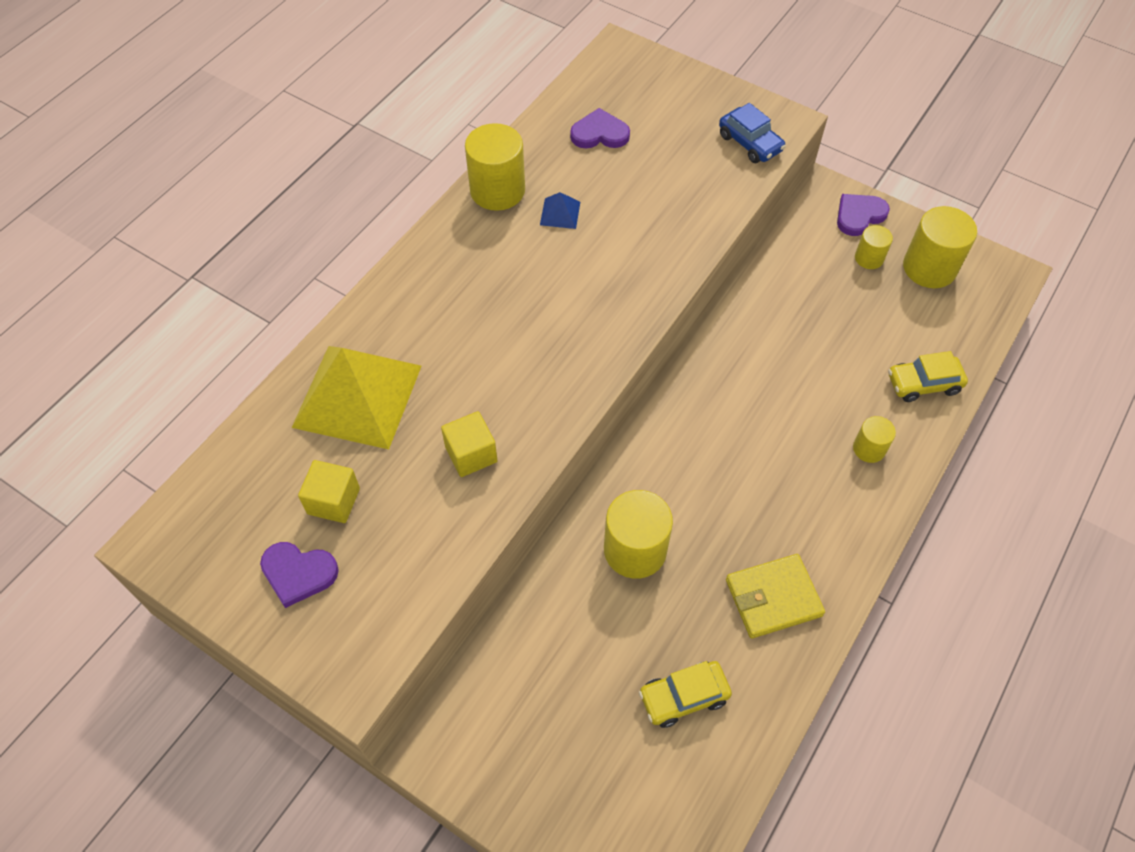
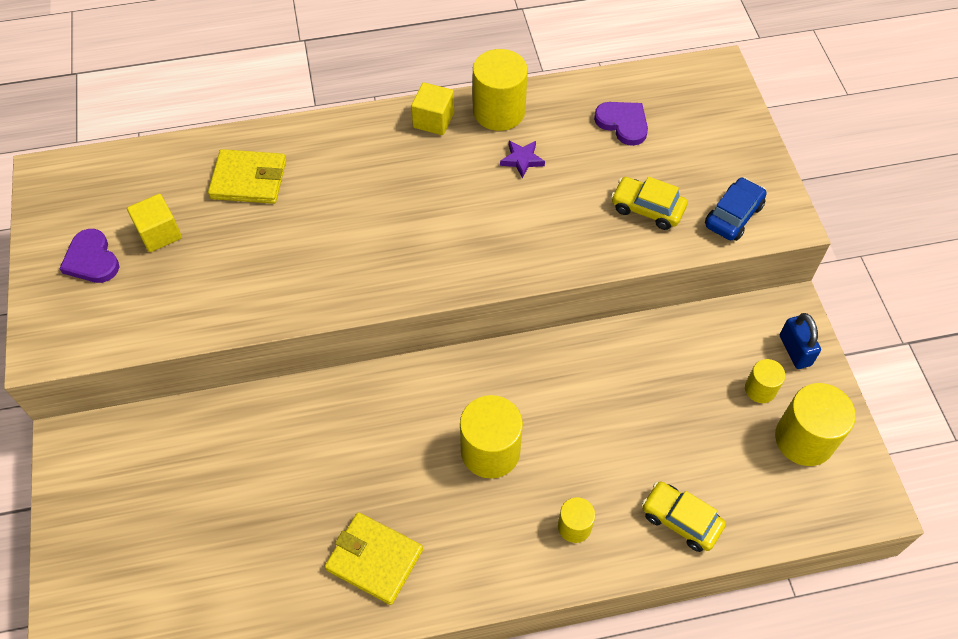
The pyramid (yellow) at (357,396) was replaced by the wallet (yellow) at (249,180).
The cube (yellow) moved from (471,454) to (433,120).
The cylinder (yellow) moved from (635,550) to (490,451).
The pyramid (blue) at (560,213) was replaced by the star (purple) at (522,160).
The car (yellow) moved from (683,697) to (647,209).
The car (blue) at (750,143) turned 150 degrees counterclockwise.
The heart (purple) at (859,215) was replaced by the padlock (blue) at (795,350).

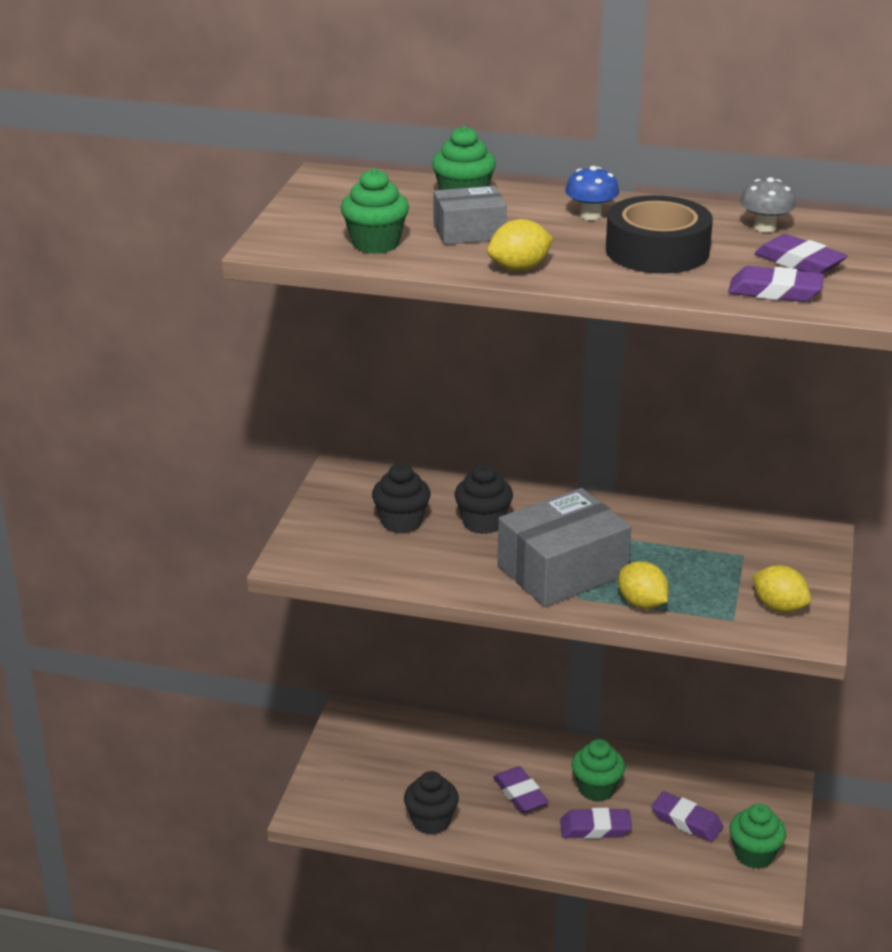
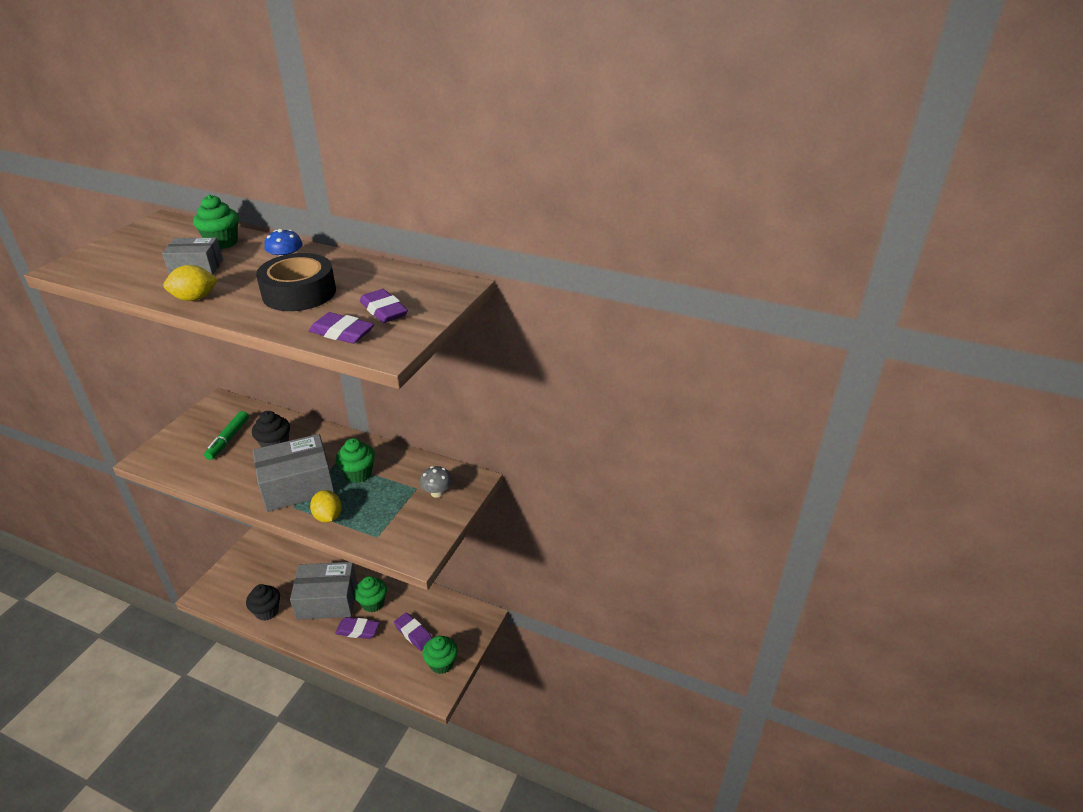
The cupcake (black) at (401,522) was replaced by the marker (green) at (228,439).
The eraser (purple) at (520,794) was replaced by the box (grey) at (327,600).
The cupcake (green) moved from (375,244) to (358,474).
The mushroom (grey) moved from (765,227) to (437,493).
The lemon (yellow) at (779,607) disappeared.

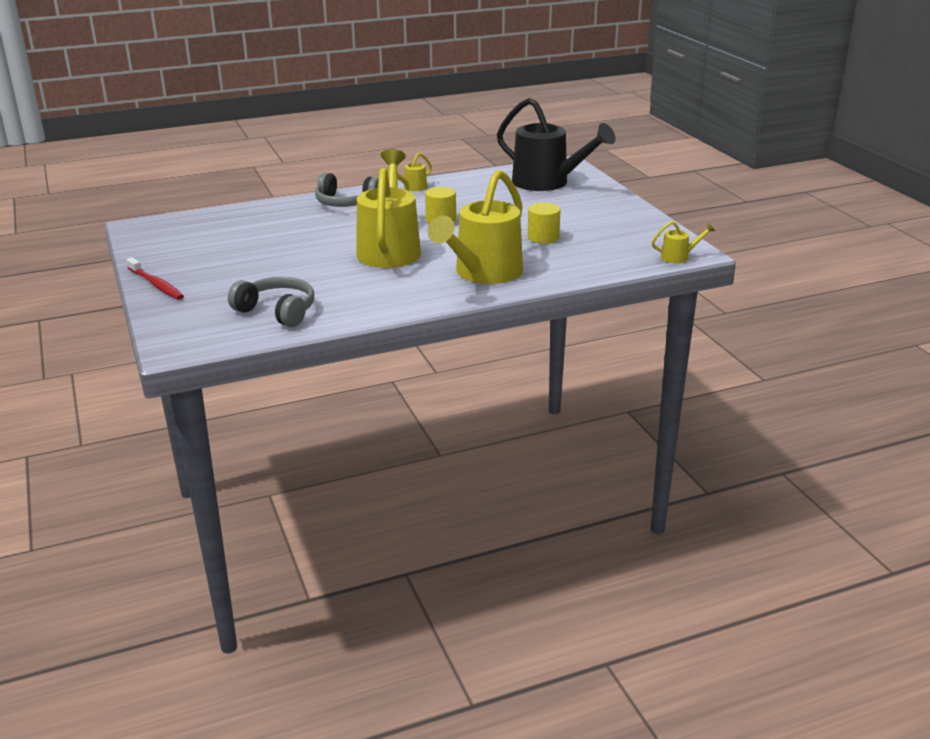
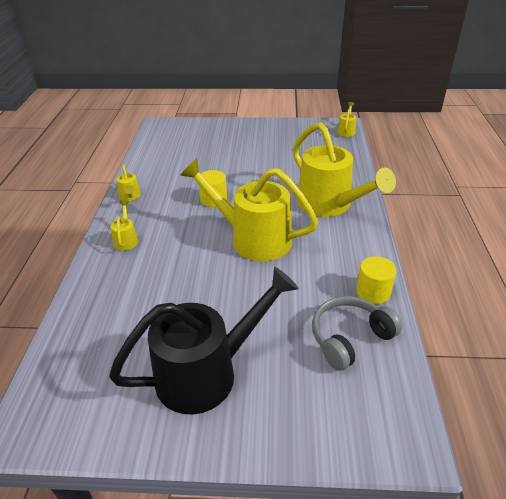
The watering can (black) moved from (547,183) to (208,372).
The headphones (grey) at (346,203) was replaced by the watering can (yellow) at (126,239).
The cylinder (yellow) moved from (543,237) to (373,292).
The toothbrush (red) at (156,284) disappeared.

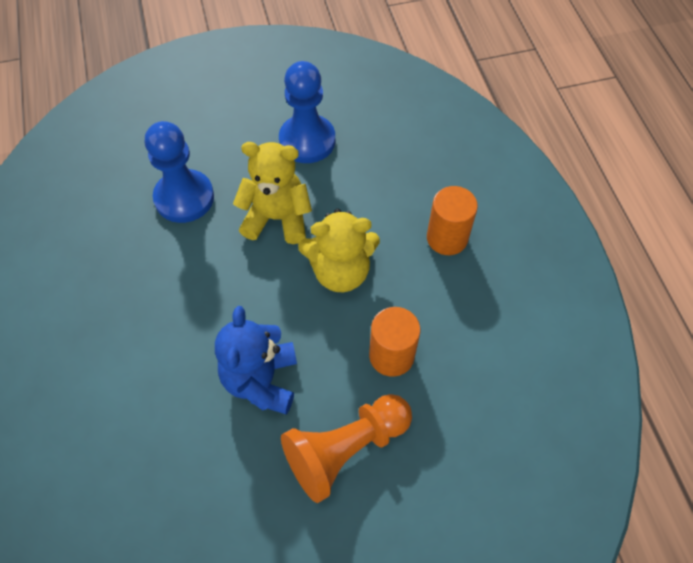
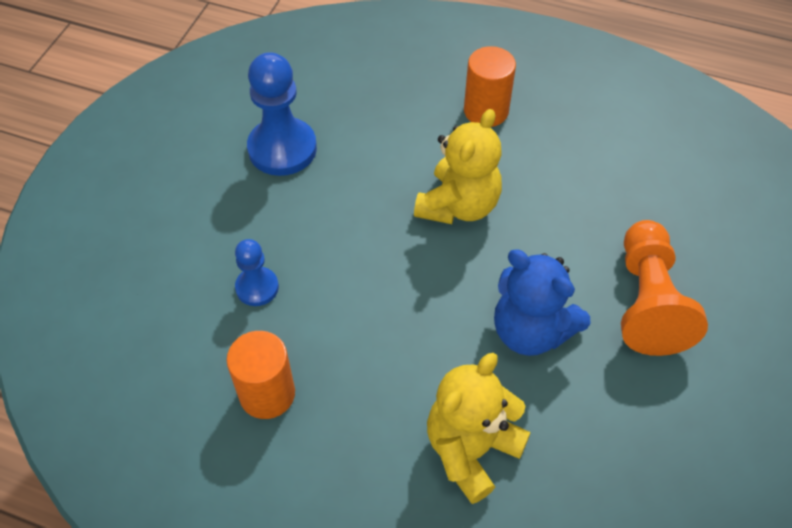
The cylinder (orange) moved from (391,355) to (267,394).
The pawn (blue) at (184,198) changed to 0.56 times the size.
The teddy bear (yellow) moved from (277,218) to (471,449).

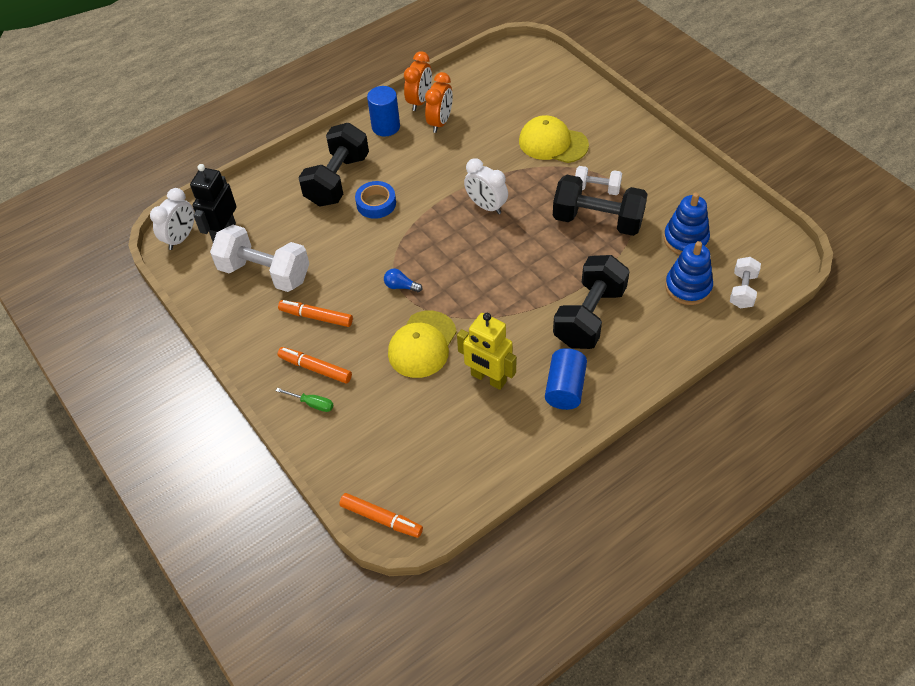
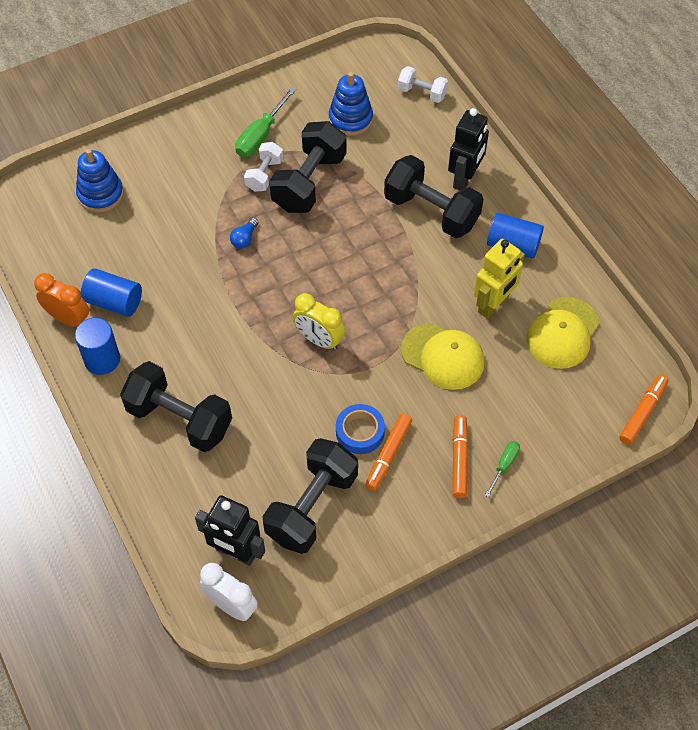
The stacking toy (blue) moved from (688,287) to (100,194).
The clock (orange) at (440,122) was replaced by the cylinder (blue) at (114,302).
The light bulb (blue) moved from (401,286) to (244,239).
The screwdriver (green) at (260,136) appeared.
The dumbbell (white) at (265,273) became the dumbbell (black) at (312,506).
The clock (yellow) at (319,340) appeared.
The tape (blue) moved from (376,203) to (360,432).
The robot (black) at (465,178) appeared.
The marker (orange) at (315,368) turned 150 degrees clockwise.
The cap (yellow) moved from (553,143) to (562,333).
The clock (white) at (486,206) disappeared.

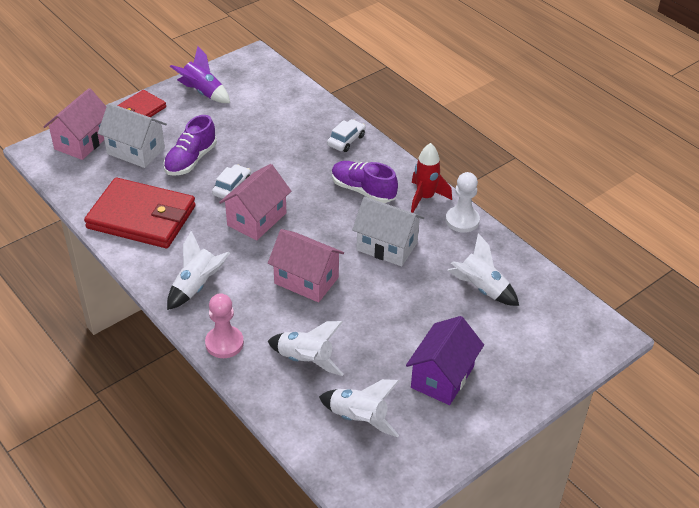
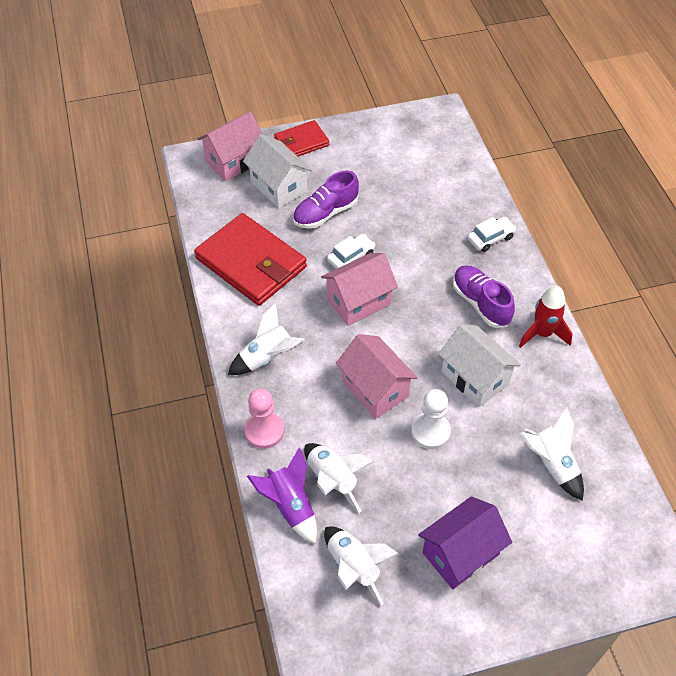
The rocket (purple) moved from (203,93) to (290,506).
The pawn (white) moved from (462,220) to (430,431).

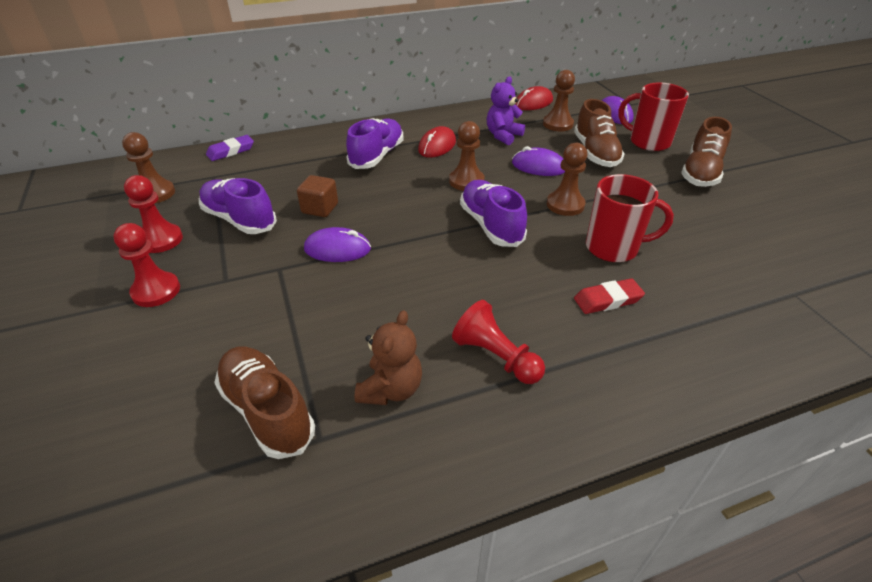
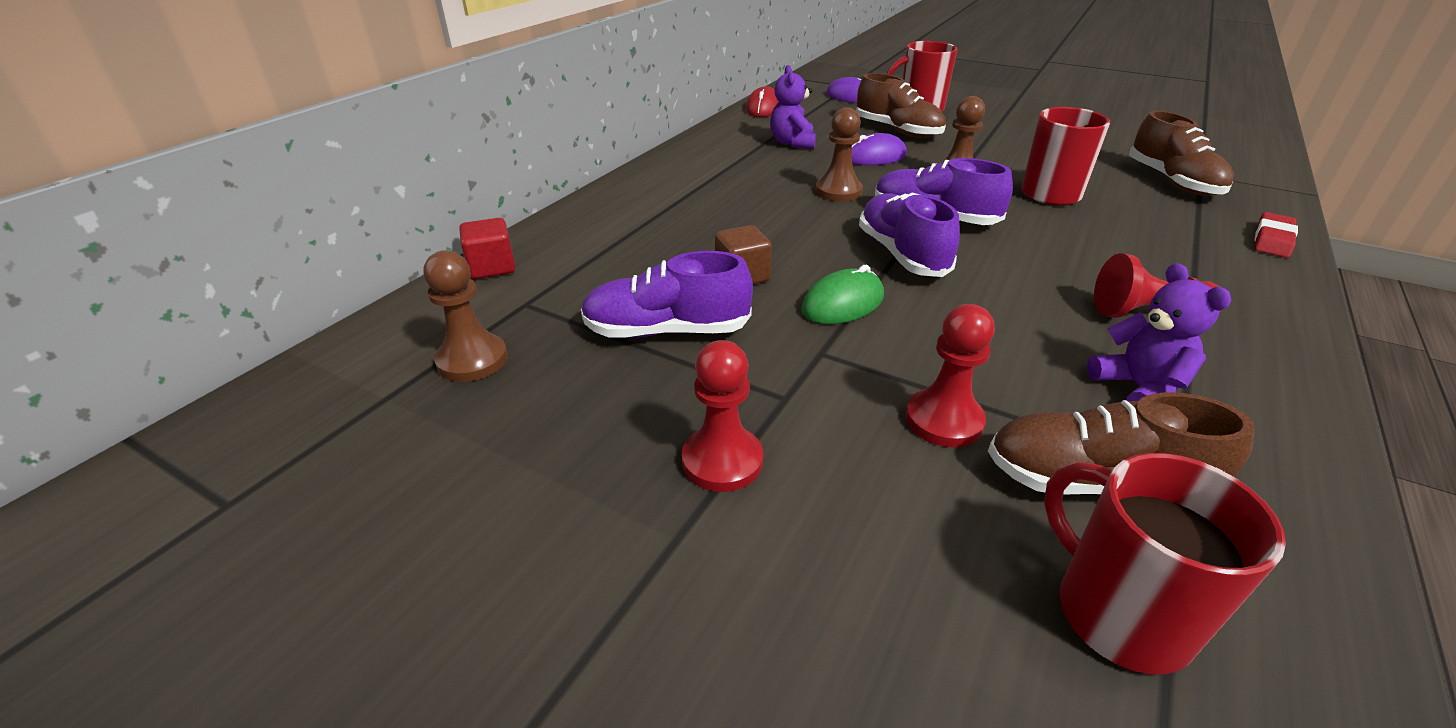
The eraser (purple) at (231,151) was replaced by the cube (red) at (492,267).
The mouse (purple) at (337,249) became the mouse (green) at (843,303).
The shoe (purple) moved from (377,156) to (902,254).
The pawn (red) moved from (161,240) to (944,420).
The mug (red) at (1118,613) appeared.
The teddy bear (brown) at (391,389) became the teddy bear (purple) at (1138,388).
The shoe (brown) moved from (700,172) to (1172,182).
The eraser (red) moved from (607,300) to (1272,240).
The mouse (red) at (437,146) disappeared.
The pawn (brown) at (558,124) disappeared.

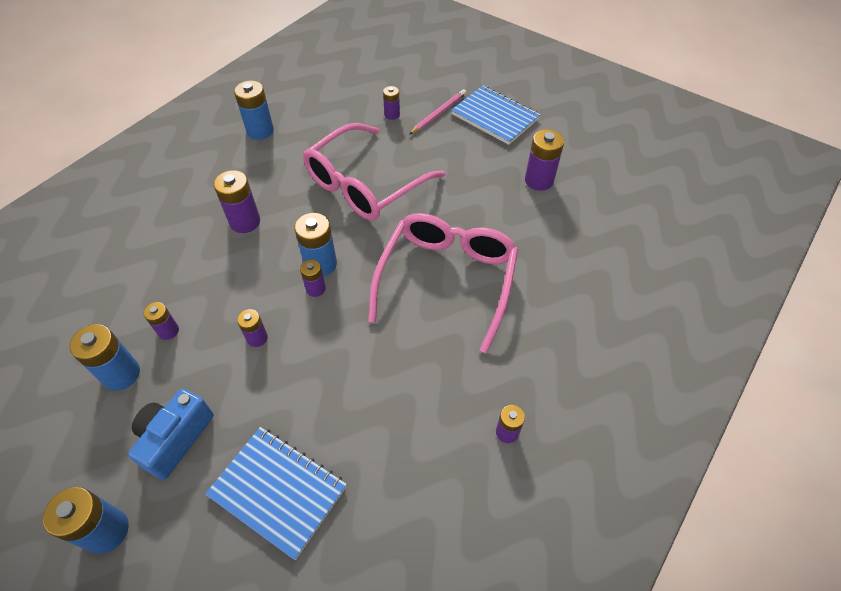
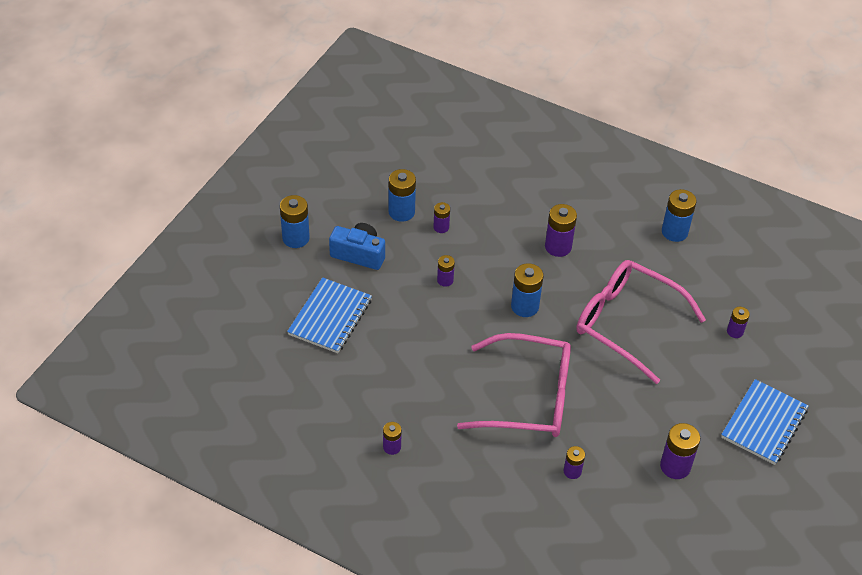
The battery (purple) moved from (315,289) to (572,471).
The pencil (pink) at (439,113) disappeared.

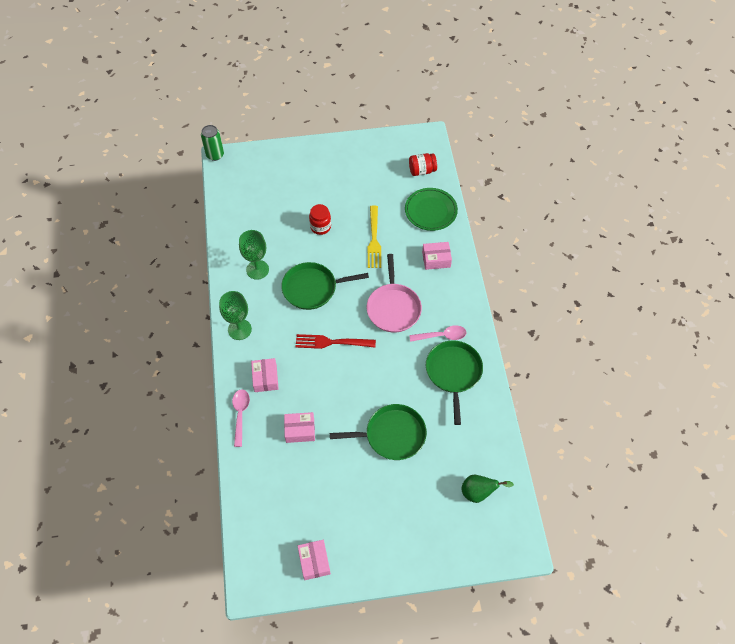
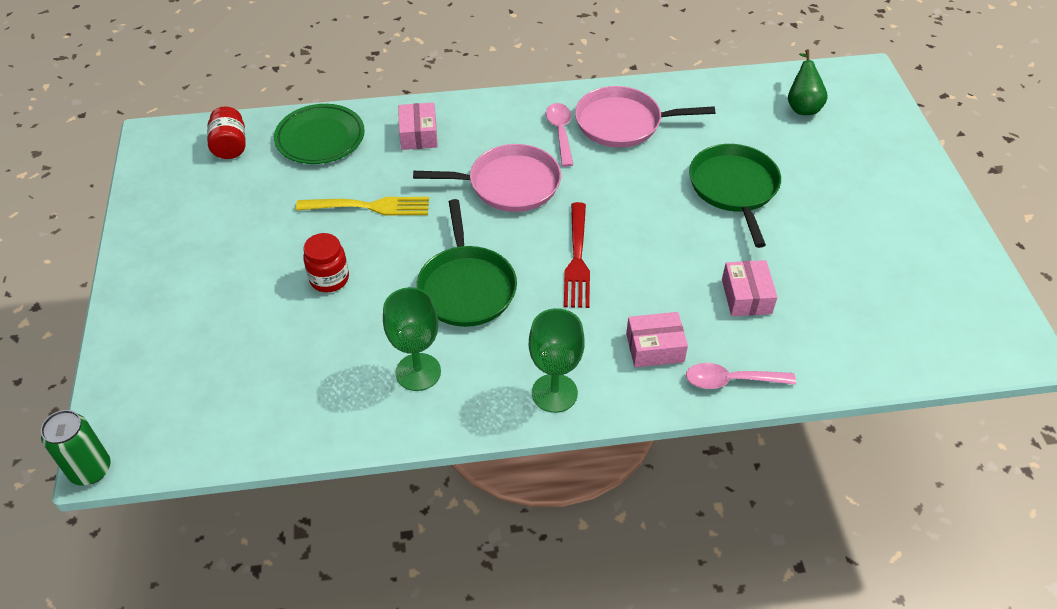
The pan (green) at (453,373) became the pan (pink) at (623,123).
The box (pink) at (314,561) disappeared.

